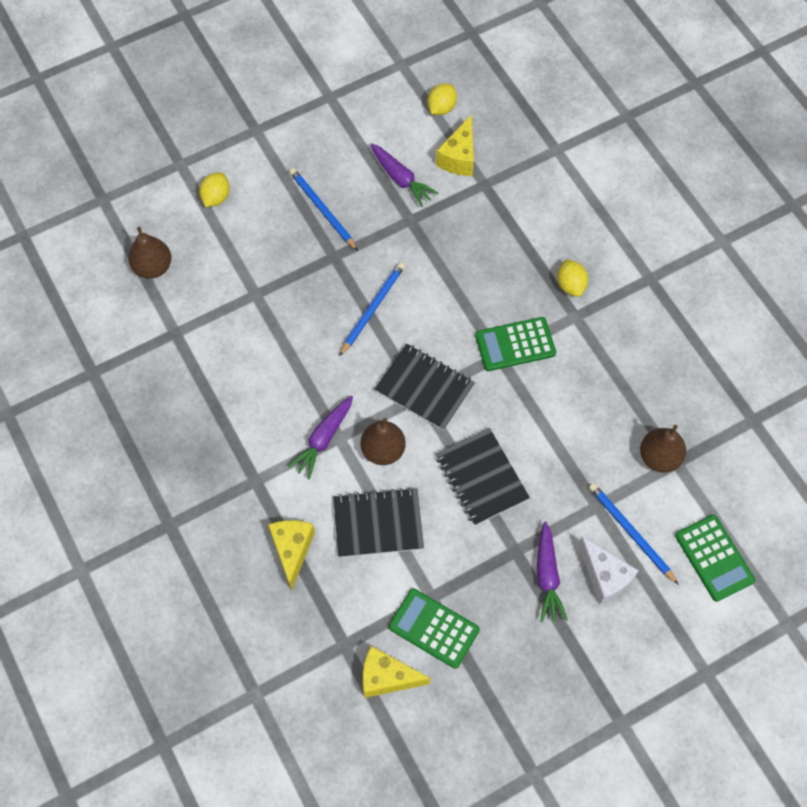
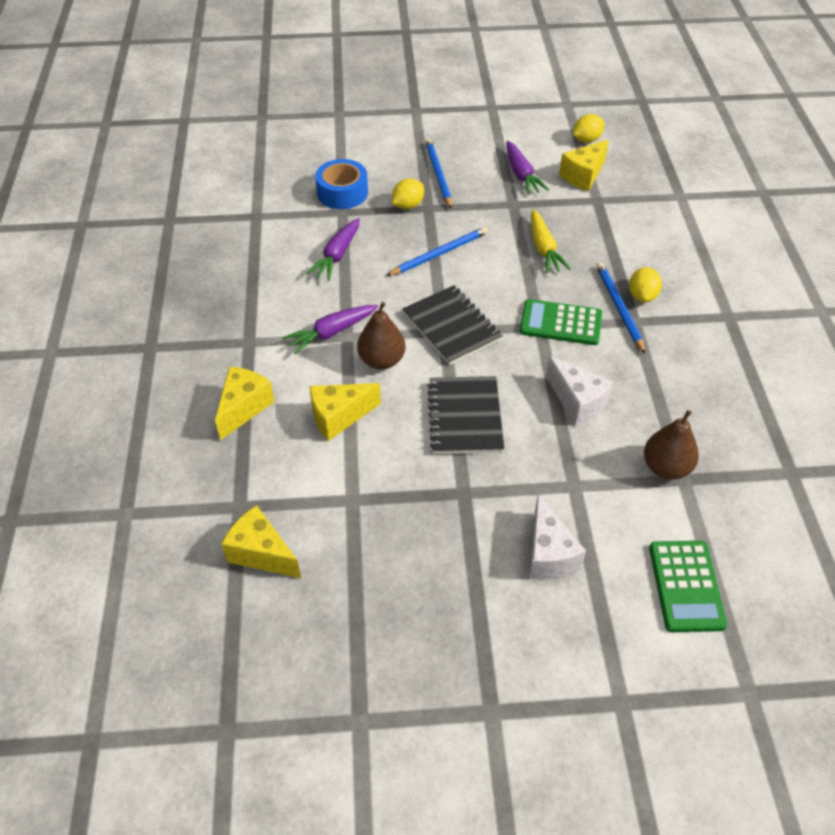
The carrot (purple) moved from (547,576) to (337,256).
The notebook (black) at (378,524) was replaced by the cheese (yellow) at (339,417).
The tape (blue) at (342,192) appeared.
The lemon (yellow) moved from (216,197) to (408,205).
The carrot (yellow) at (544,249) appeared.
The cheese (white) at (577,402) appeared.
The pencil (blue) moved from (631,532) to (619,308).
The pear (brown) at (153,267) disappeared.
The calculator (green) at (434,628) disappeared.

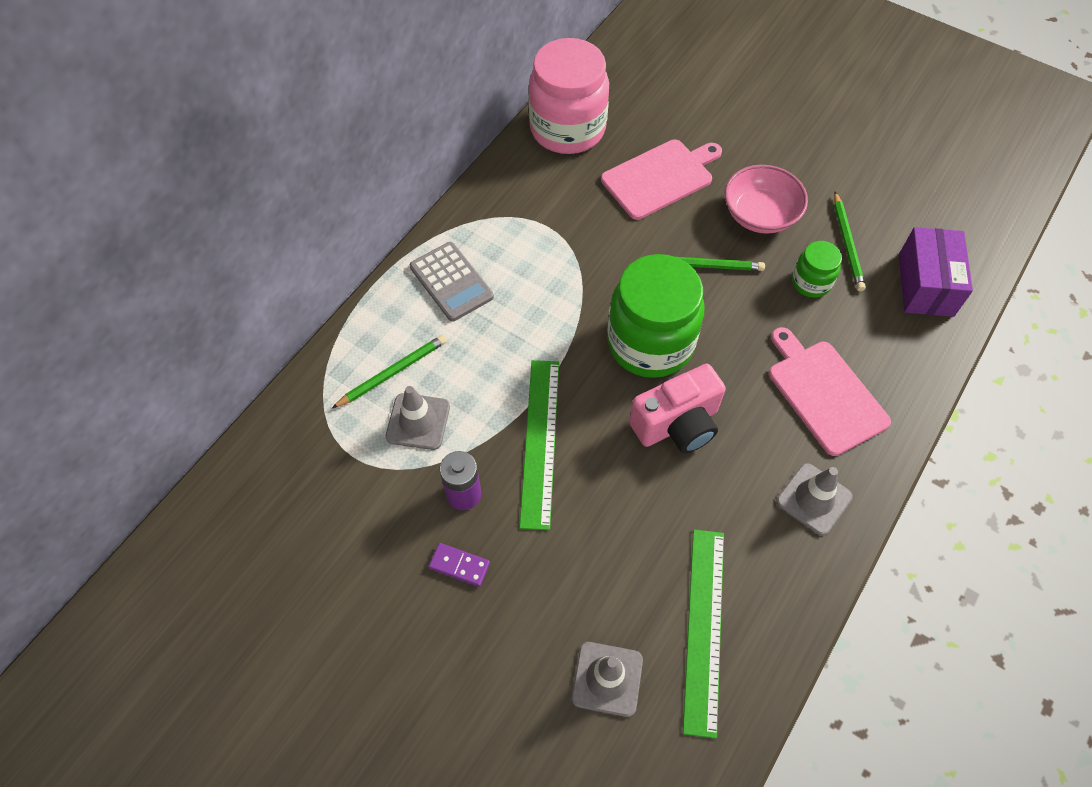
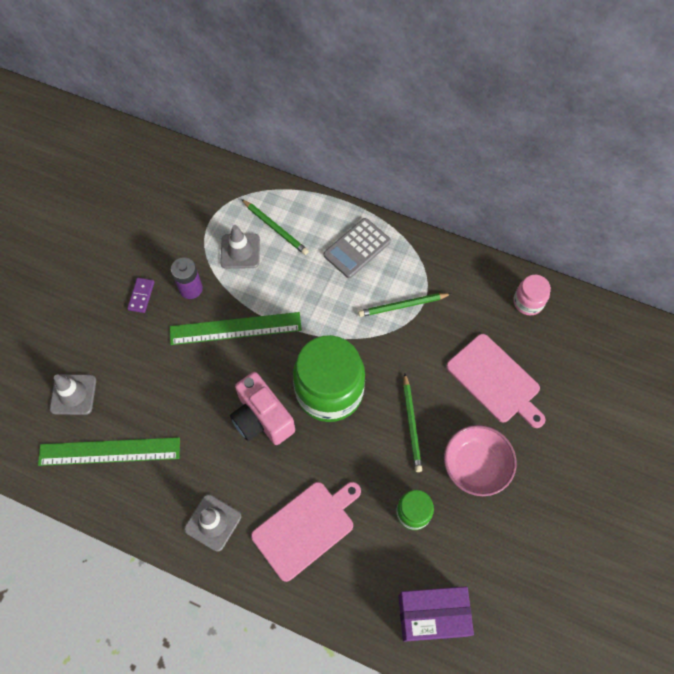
The pencil (green) moved from (847,243) to (403,306).
The jar (pink) at (567,129) changed to 0.48 times the size.

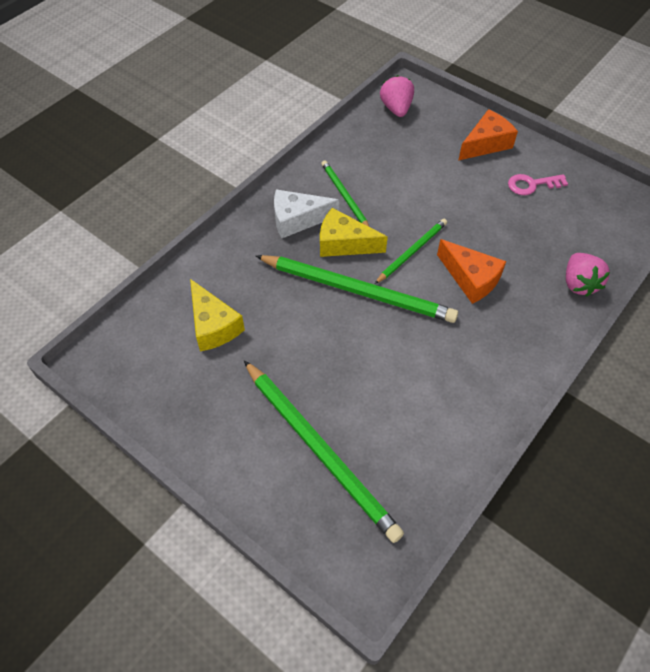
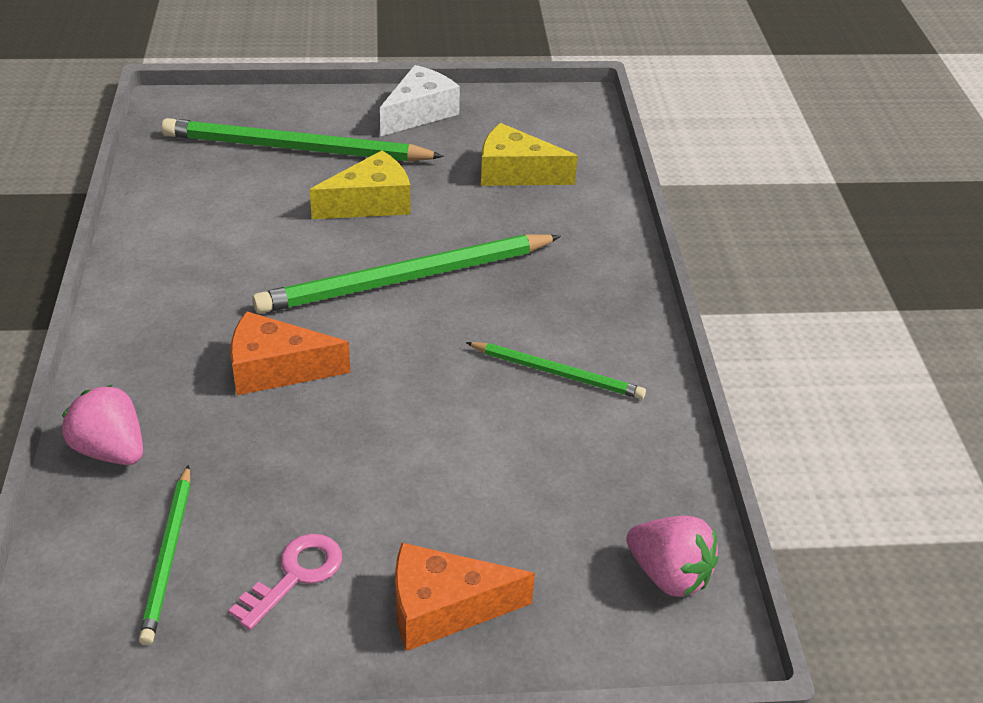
The pencil (green) moved from (412,252) to (168,556).
The cheese (yellow) moved from (344,243) to (370,203).
The cheese (white) moved from (297,220) to (419,113).
The cheese (orange) at (486,144) turned 75 degrees clockwise.

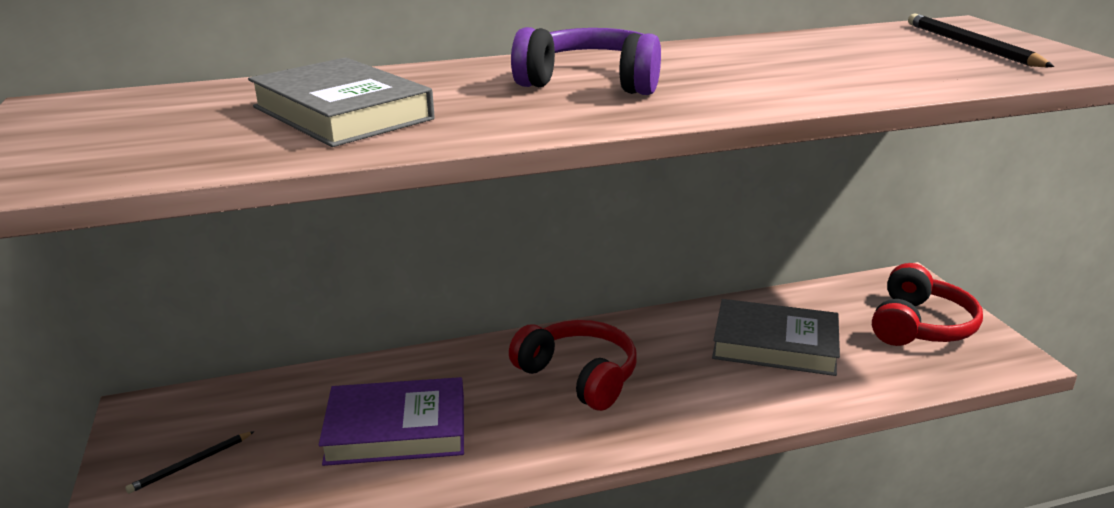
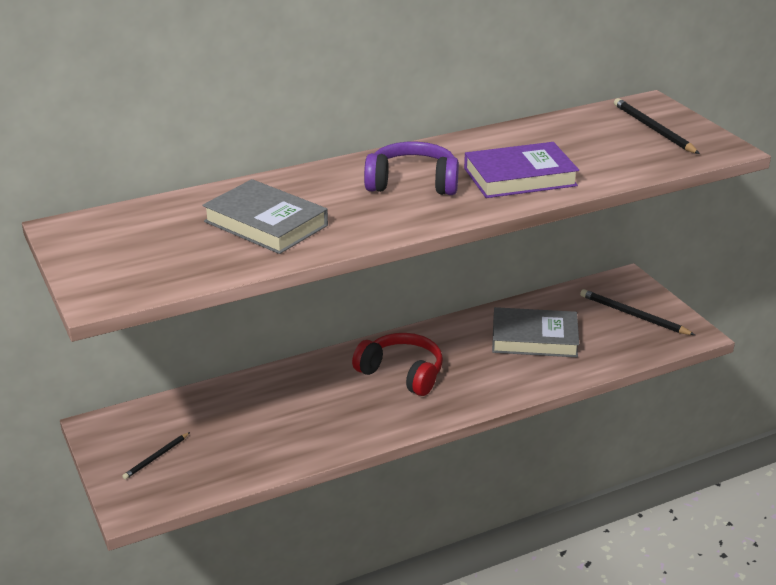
The book (purple) moved from (396,429) to (519,177).
The headphones (red) at (919,325) was replaced by the pencil (black) at (633,315).

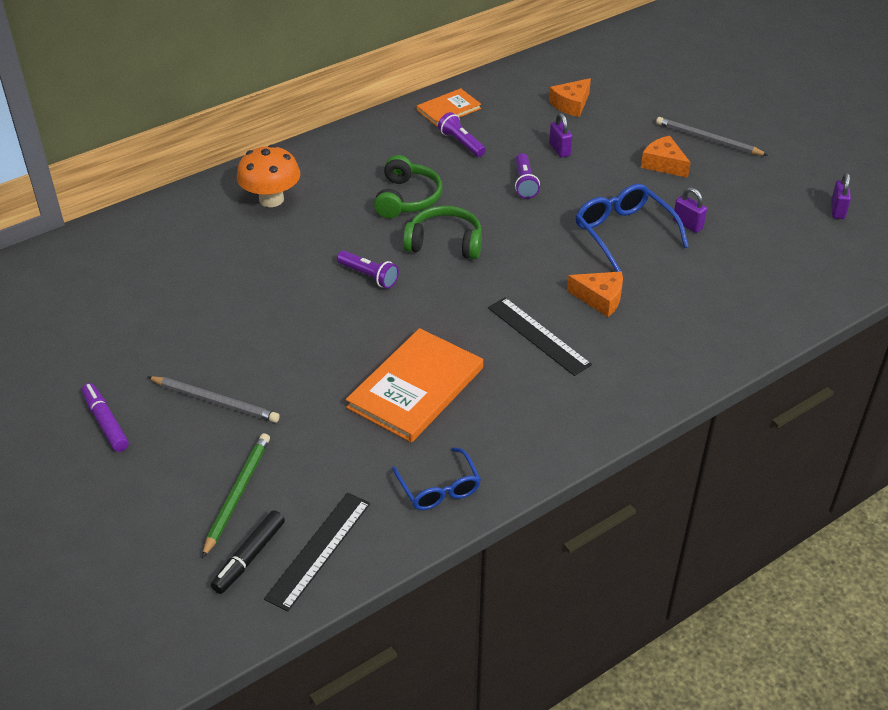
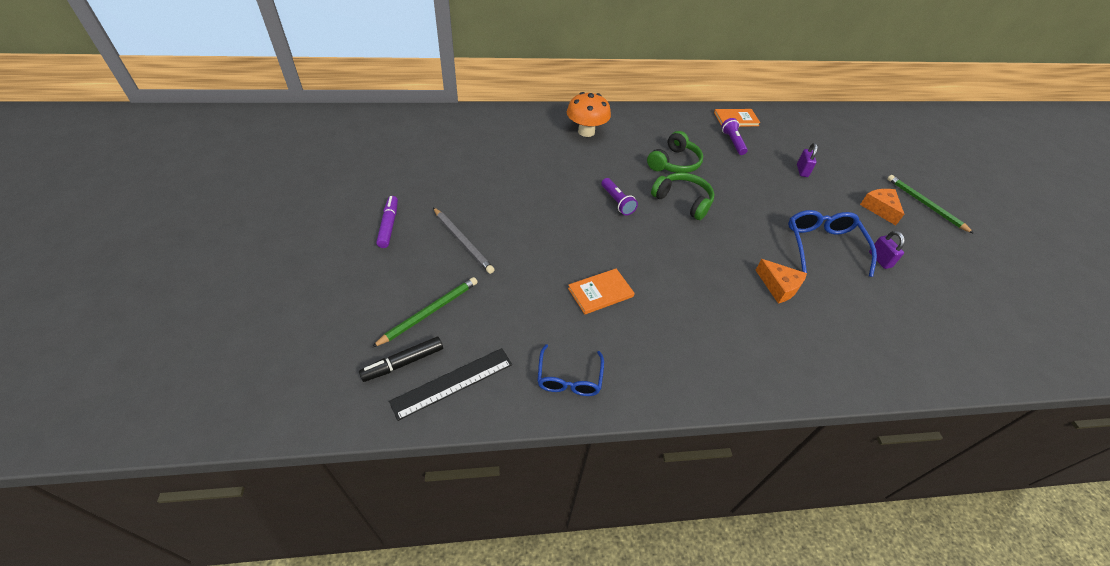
The book (orange) at (415,388) changed to 0.57 times the size.
The pencil (grey) at (708,140) became the pencil (green) at (925,205).
The ruler (black) at (538,336) disappeared.
The flashlight (purple) at (524,183) disappeared.
The cheese (orange) at (571,104) disappeared.
The padlock (purple) at (837,210) disappeared.

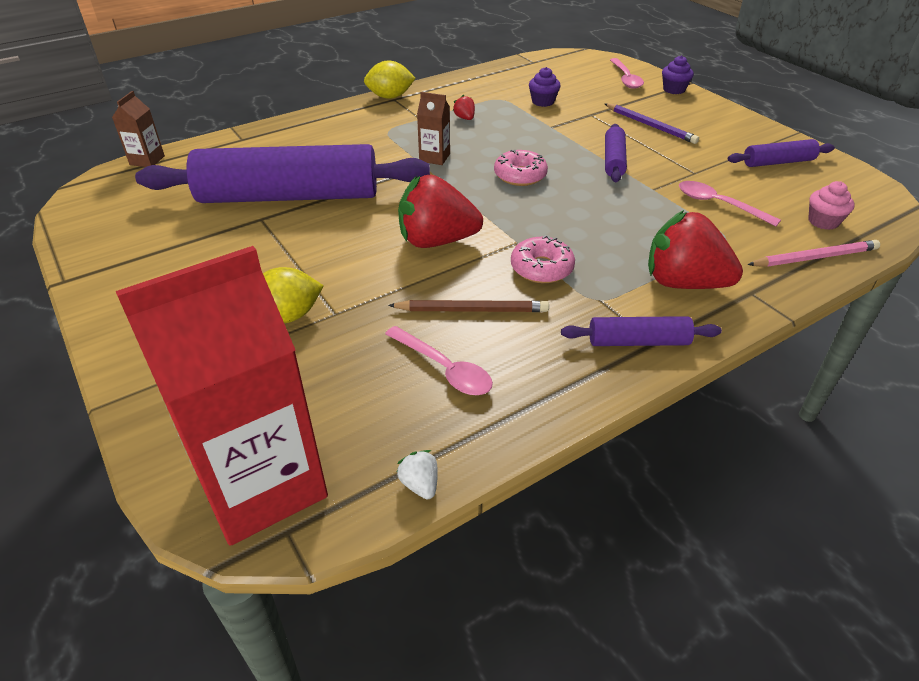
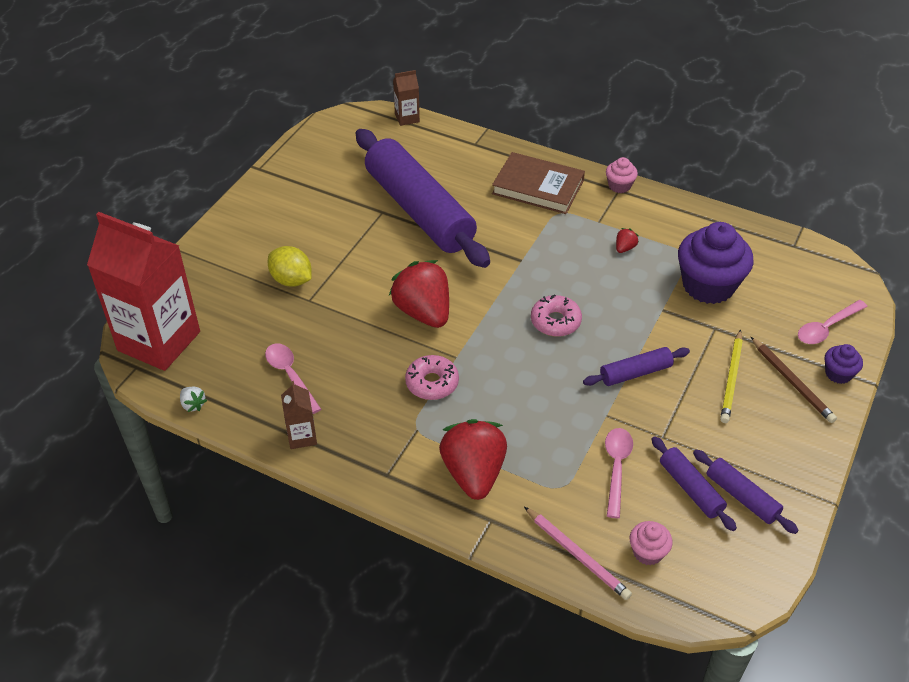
The strawberry (white) at (420,484) turned 105 degrees clockwise.
The spoon (pink) at (444,369) turned 135 degrees clockwise.
The carton (brown) moved from (434,157) to (302,436).
The book (brown) at (538,187) appeared.
The lemon (yellow) at (390,97) was replaced by the cupcake (pink) at (619,186).
The rolling pin (purple) moved from (638,341) to (691,488).
The cupcake (purple) at (543,102) changed to 2.12 times the size.
The pencil (purple) at (650,125) became the pencil (yellow) at (732,378).
The pencil (brown) moved from (472,310) to (792,381).

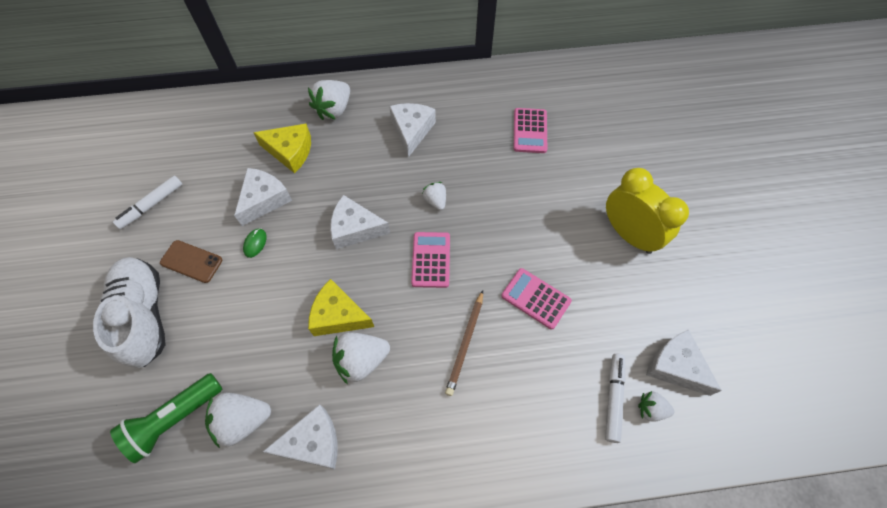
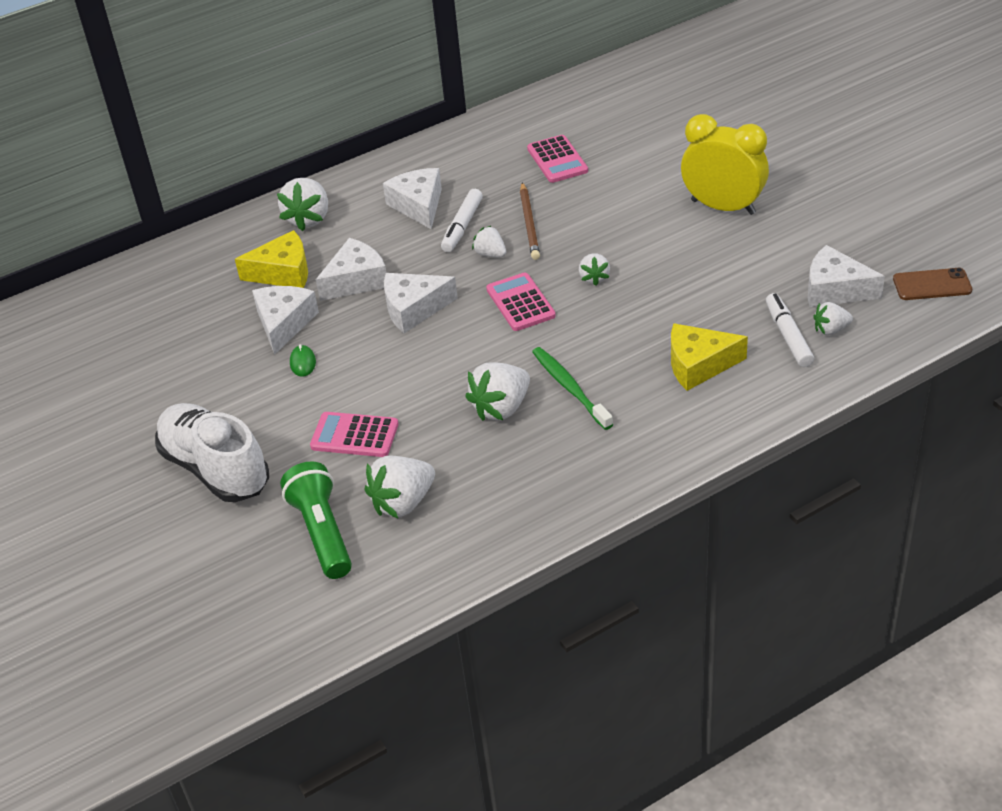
The flashlight (green) at (174,419) turned 135 degrees clockwise.
The calculator (pink) moved from (535,299) to (354,436).
The cheese (white) moved from (313,442) to (356,280).
The marker (white) moved from (151,205) to (462,226).
The pencil (brown) moved from (465,343) to (529,223).
The toothbrush (green) at (569,387) appeared.
The strawberry (white) at (594,278) appeared.
The cheese (yellow) moved from (338,316) to (699,365).
The phone (brown) moved from (191,261) to (932,285).

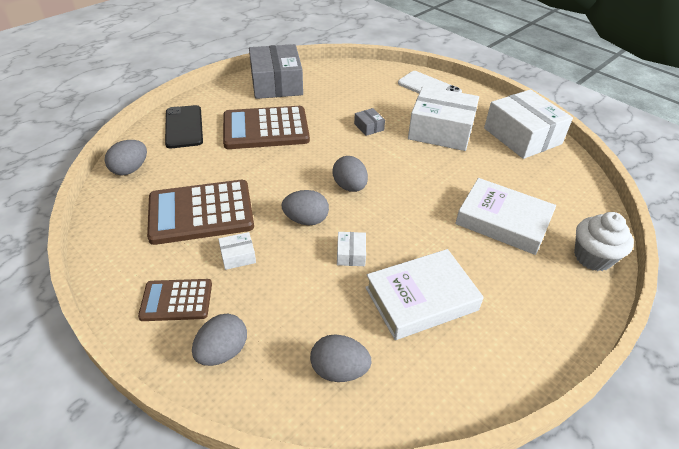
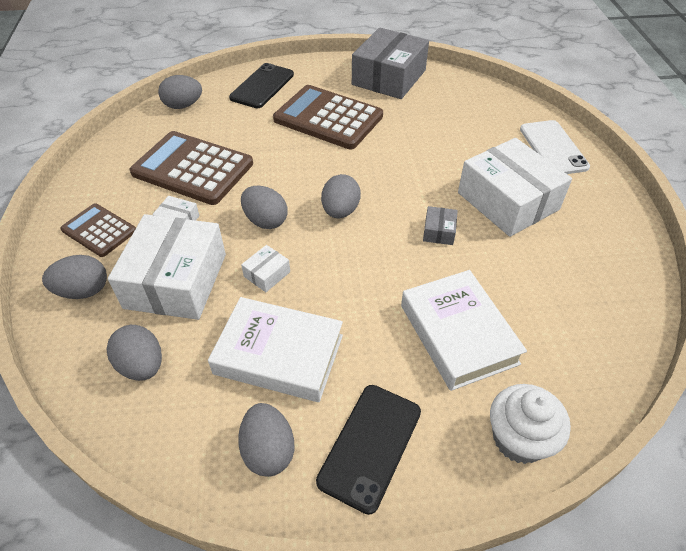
The box (white) moved from (522,136) to (176,281).
The egg (grey) at (268,450) appeared.
The phone (black) at (370,446) appeared.
The box (grey) moved from (369,127) to (439,231).

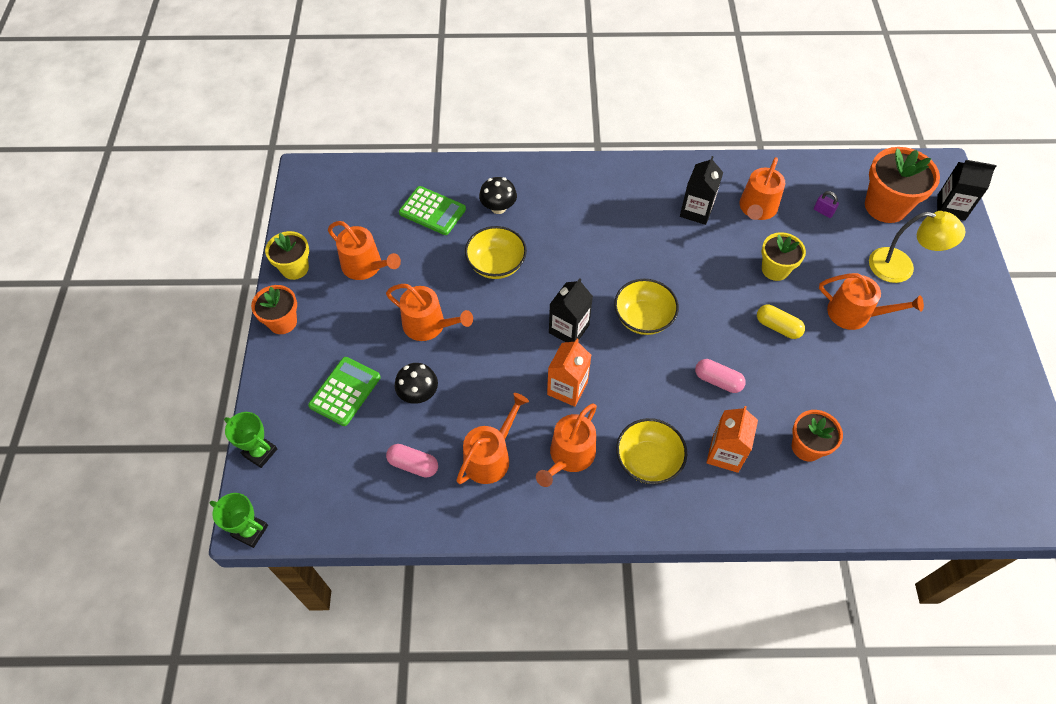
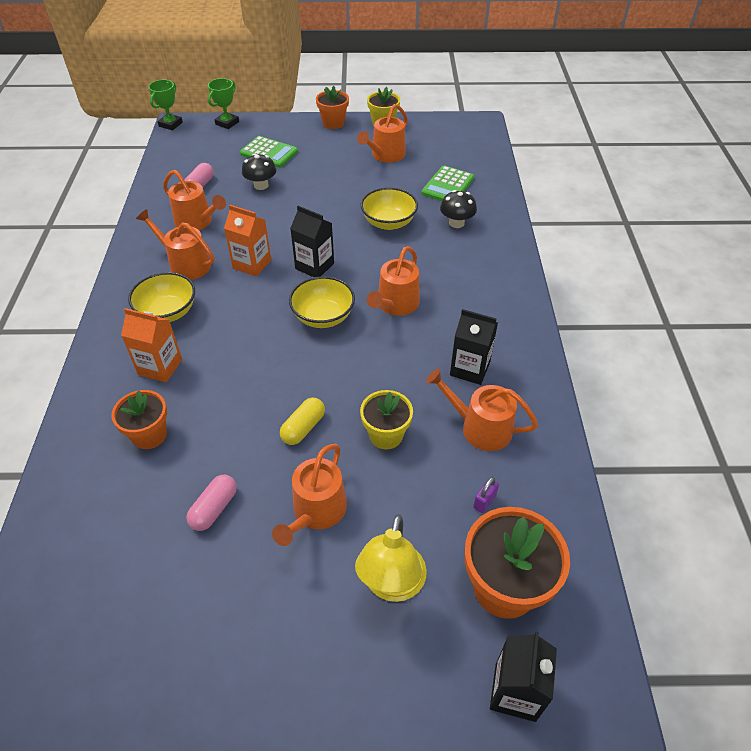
The capsule (pink) moved from (718,380) to (214,508).
The watering can (orange) moved from (428,325) to (395,304).

